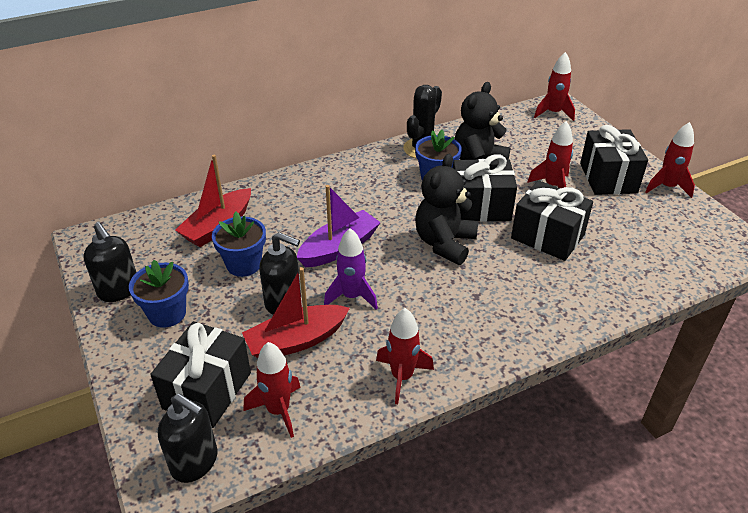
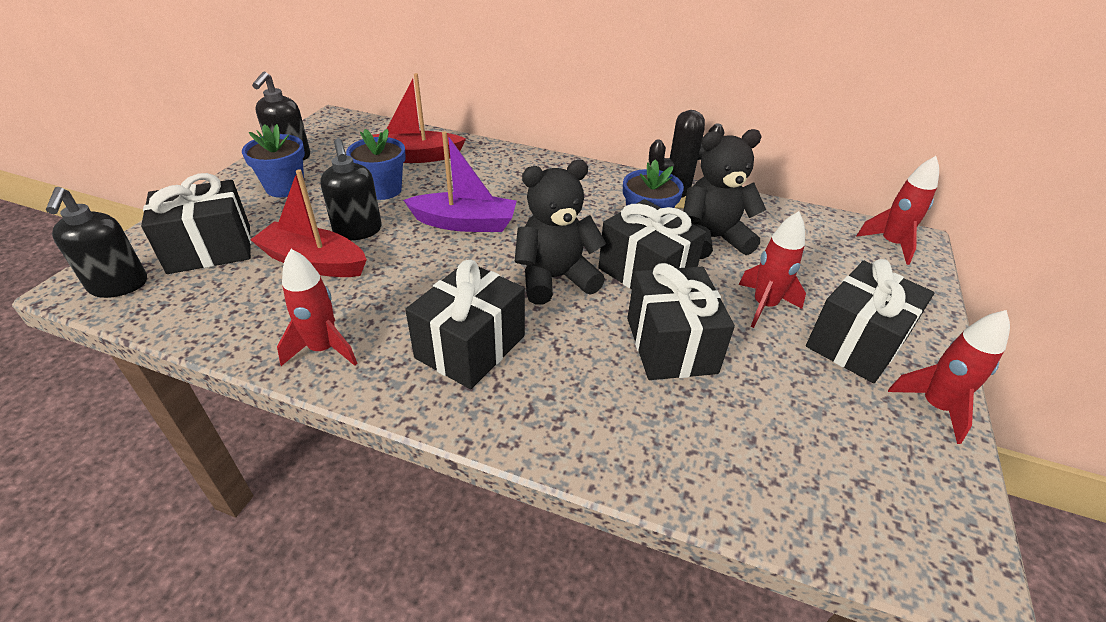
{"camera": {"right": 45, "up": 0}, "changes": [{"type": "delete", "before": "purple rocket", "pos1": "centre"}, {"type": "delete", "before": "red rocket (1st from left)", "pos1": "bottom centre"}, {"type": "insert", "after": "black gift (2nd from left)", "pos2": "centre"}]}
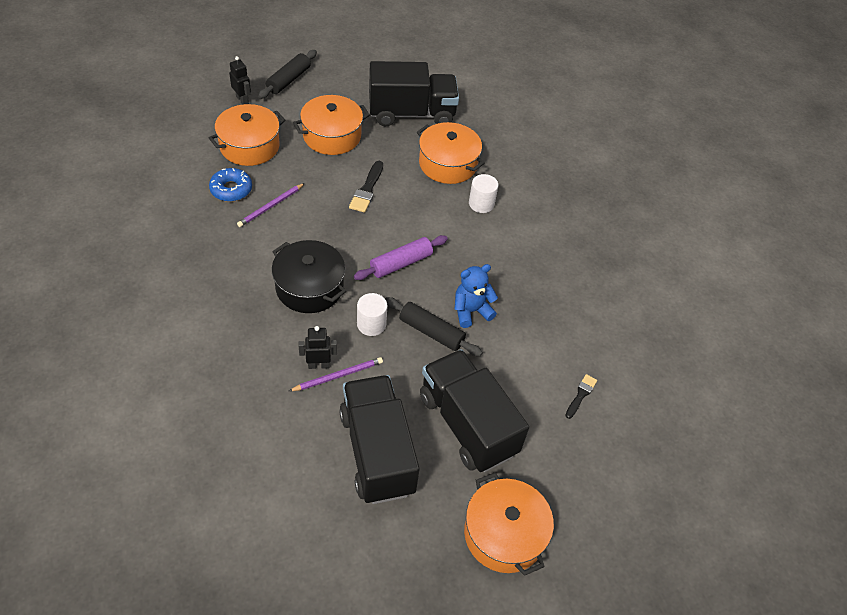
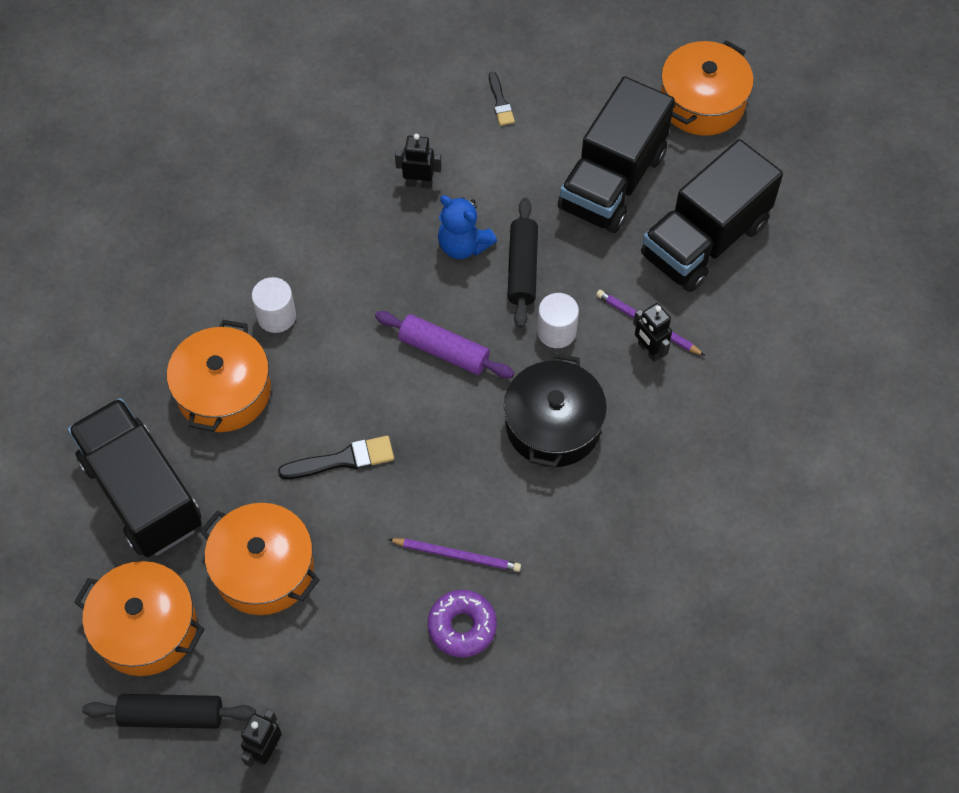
{"camera": {"right": -115, "up": 10}, "changes": [{"type": "move", "before": "orange pot (1st from left)", "pos1": "top left", "pos2": "bottom left"}, {"type": "recolor", "before": "blue donut", "after": "purple donut", "pos1": "top left", "pos2": "bottom centre"}, {"type": "rotate", "before": "black brush (2nd from left)", "pos1": "middle right", "pos2": "top centre", "turn": -105}, {"type": "insert", "after": "black robot (2nd from left)", "pos2": "top centre"}]}
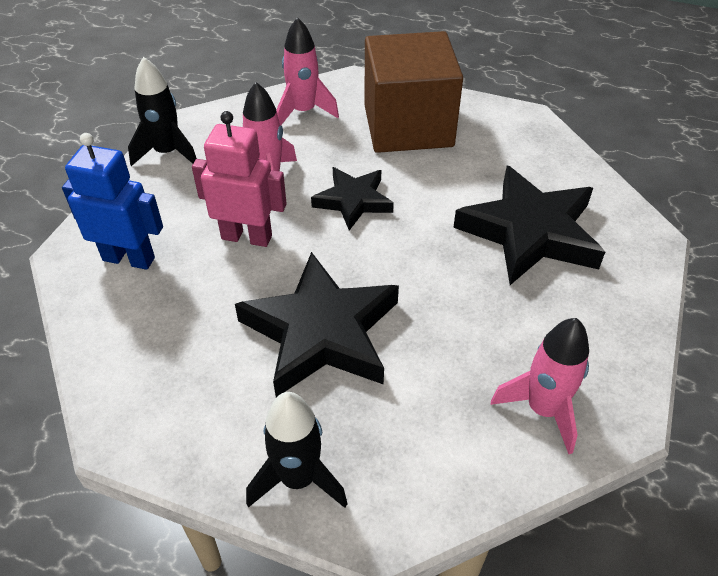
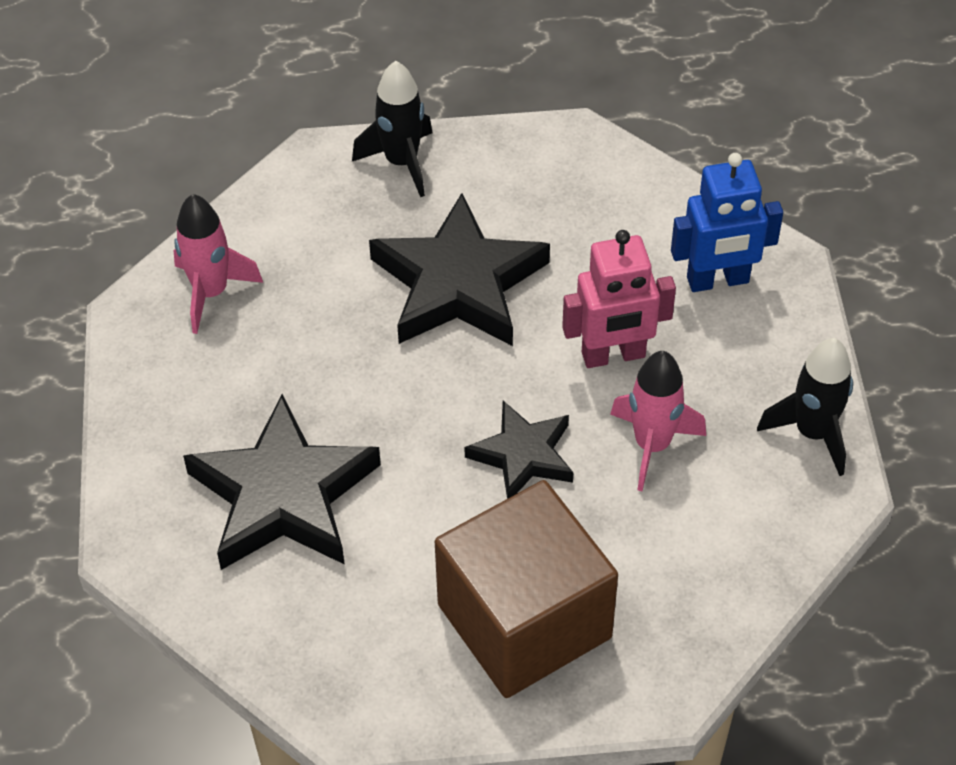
{"camera": {"right": 155, "up": 5}, "changes": [{"type": "delete", "before": "pink rocket (2nd from left)", "pos1": "top centre"}]}
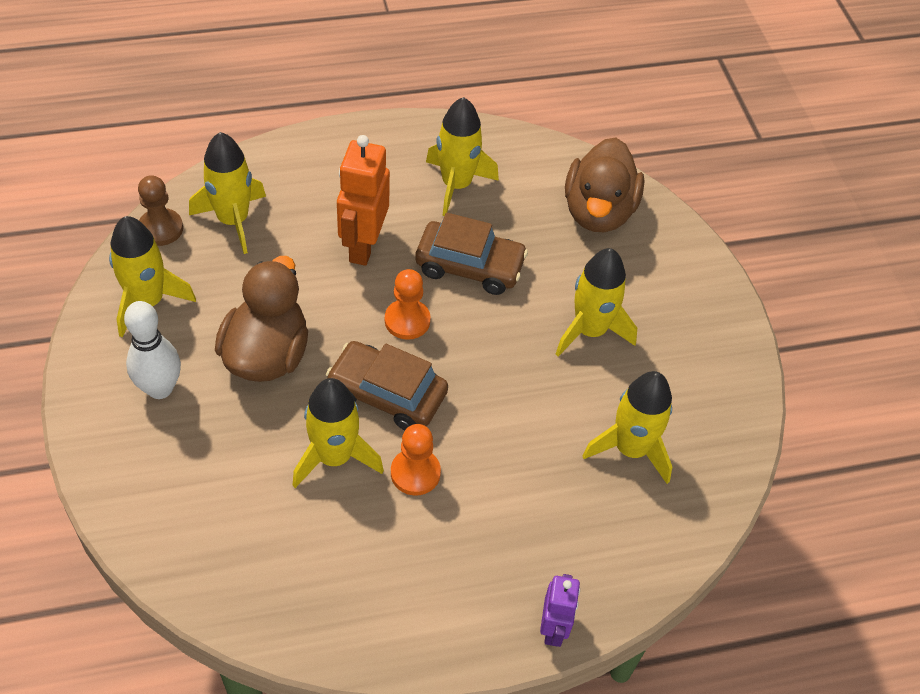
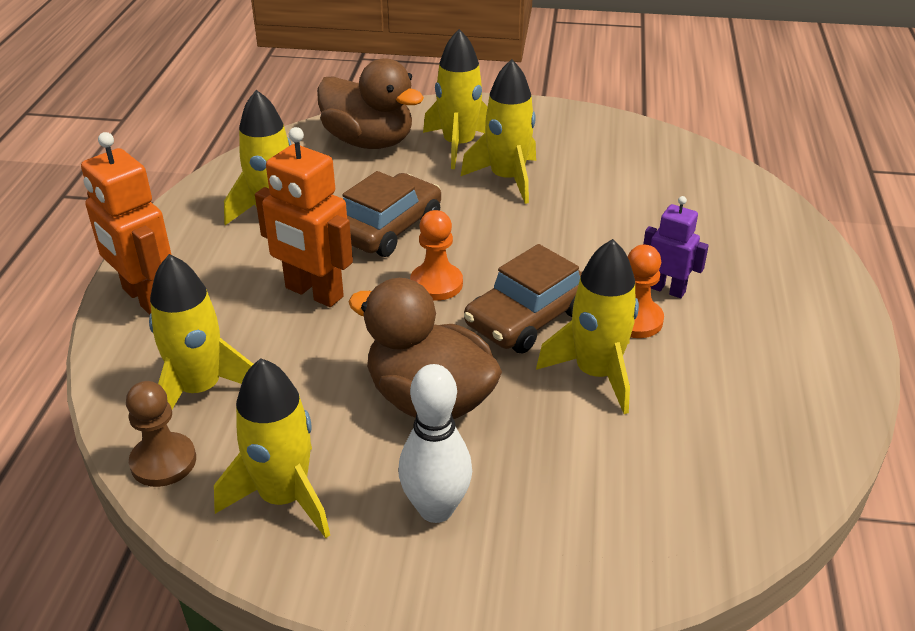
{"camera": {"right": -65, "up": -15}, "changes": [{"type": "move", "before": "yellow rocket (6th from left in the first image)", "after": "yellow rocket (4th from left)", "pos1": "middle right", "pos2": "top centre"}, {"type": "move", "before": "purple robot", "pos1": "bottom centre", "pos2": "middle right"}, {"type": "insert", "after": "orange robot (1st from left)", "pos2": "middle left"}]}
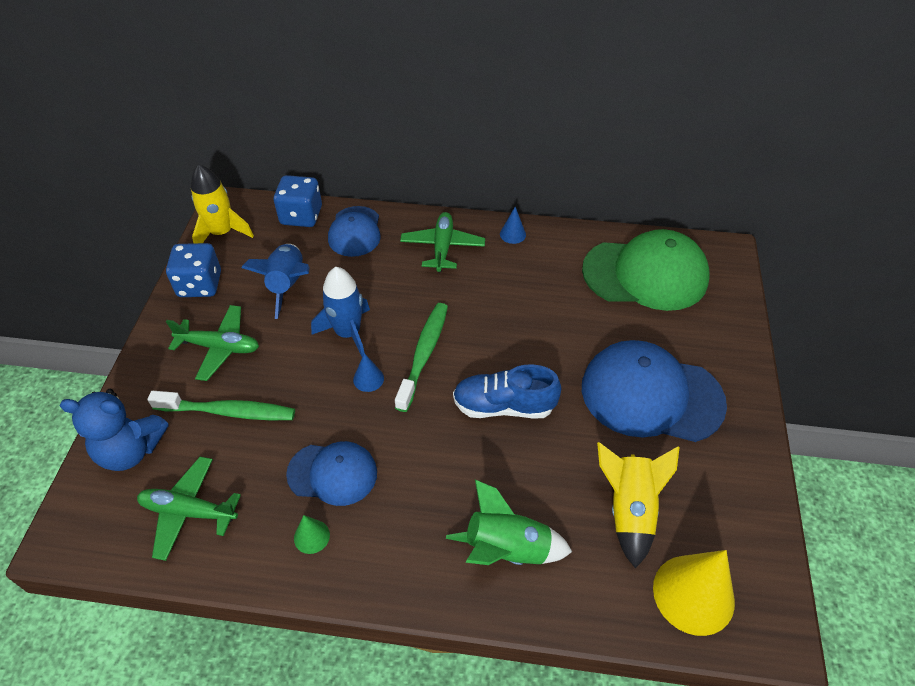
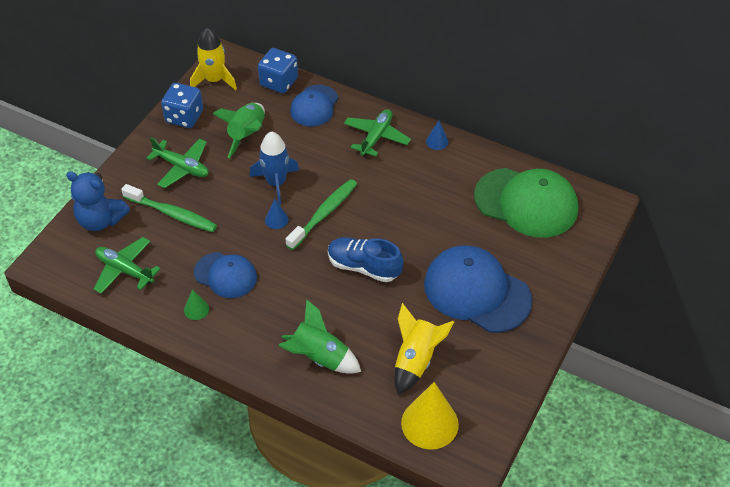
{"camera": {"right": 20, "up": 0}, "changes": [{"type": "recolor", "before": "blue rocket (1st from left)", "after": "green rocket (1st from left)", "pos1": "middle left", "pos2": "top left"}]}
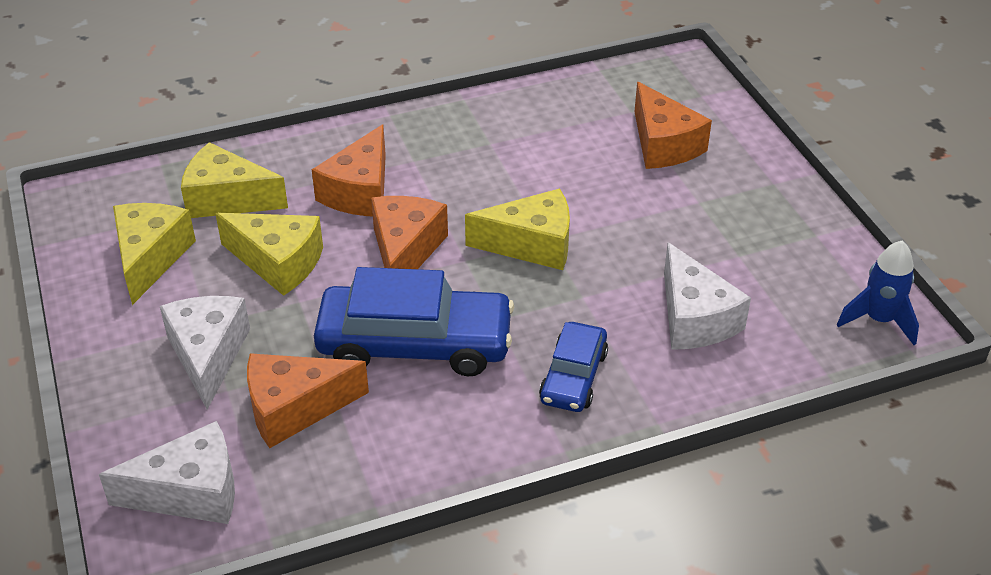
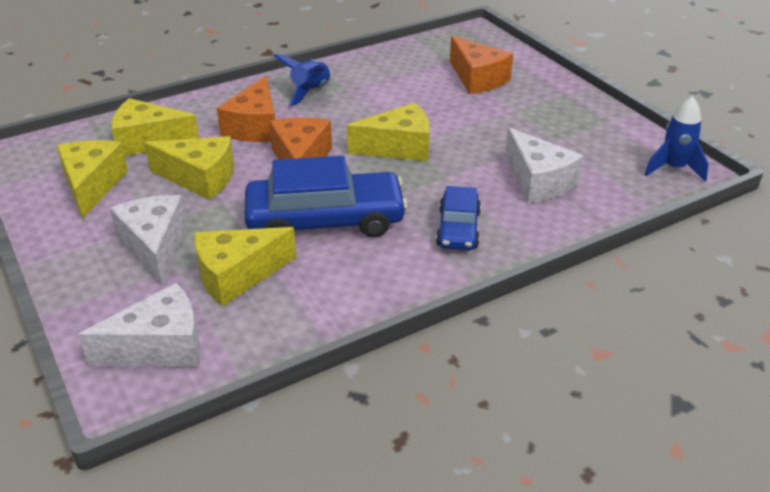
{"camera": {"right": -10, "up": -5}, "changes": [{"type": "recolor", "before": "orange cheese (1st from left)", "after": "yellow cheese (4th from left)", "pos1": "bottom left", "pos2": "middle left"}, {"type": "insert", "after": "blue rocket (1st from left)", "pos2": "top centre"}]}
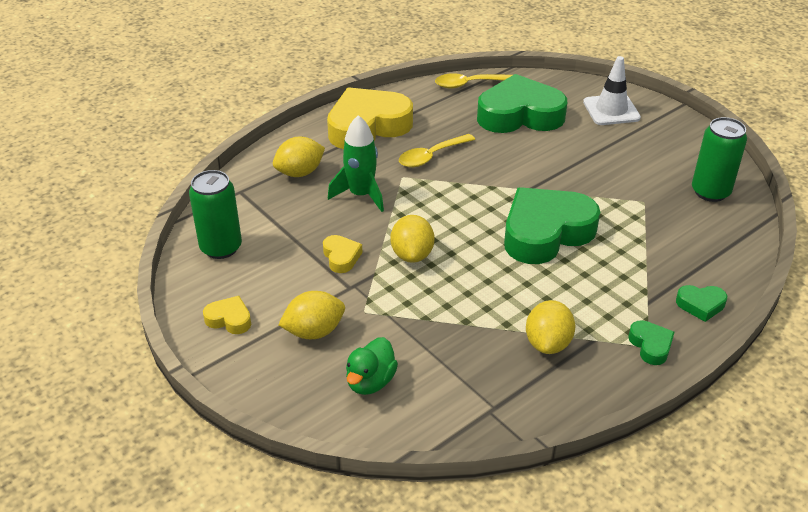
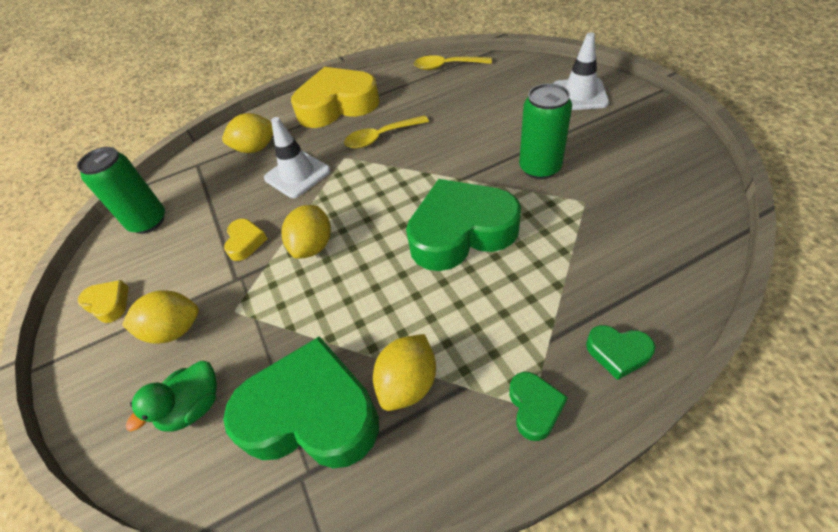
{"camera": {"right": 20, "up": 10}, "changes": [{"type": "move", "before": "green heart (1st from left)", "pos1": "top centre", "pos2": "bottom centre"}, {"type": "replace", "before": "green rocket", "after": "white traffic cone (1st from left)", "pos1": "top centre", "pos2": "top centre"}, {"type": "move", "before": "green can (2nd from left)", "pos1": "top right", "pos2": "top centre"}]}
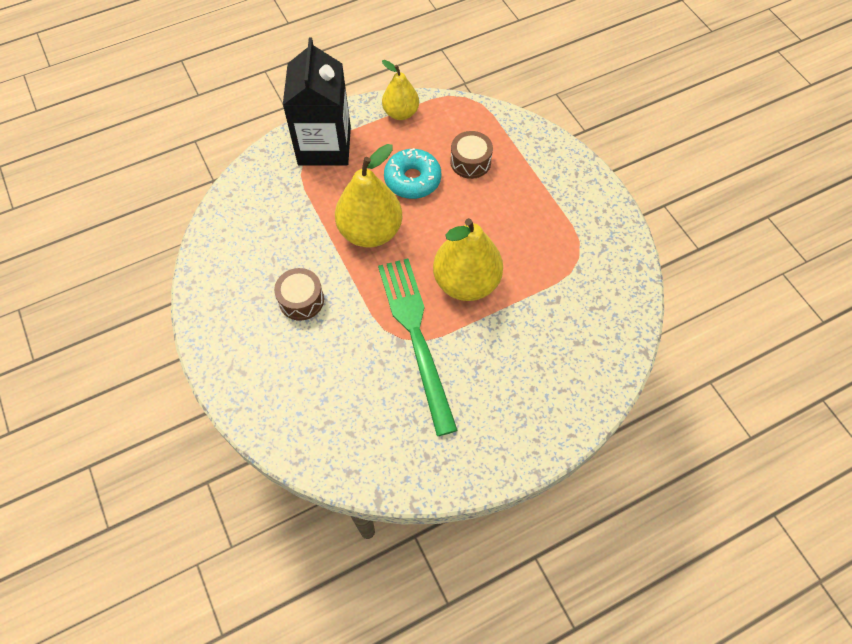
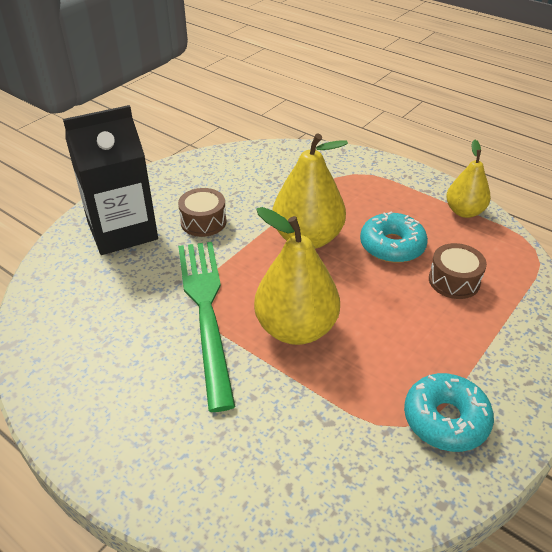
{"camera": {"right": 65, "up": -20}, "changes": [{"type": "move", "before": "black carton", "pos1": "top centre", "pos2": "top left"}, {"type": "rotate", "before": "green fork", "pos1": "centre", "pos2": "centre", "turn": -60}, {"type": "insert", "after": "turquoise donut (2nd from left)", "pos2": "bottom right"}]}
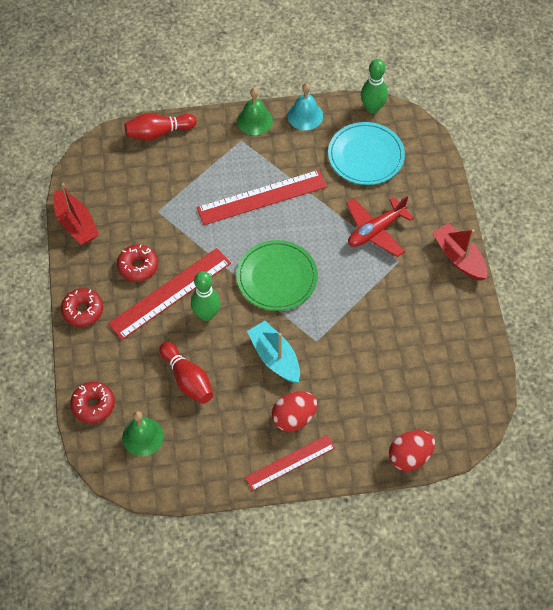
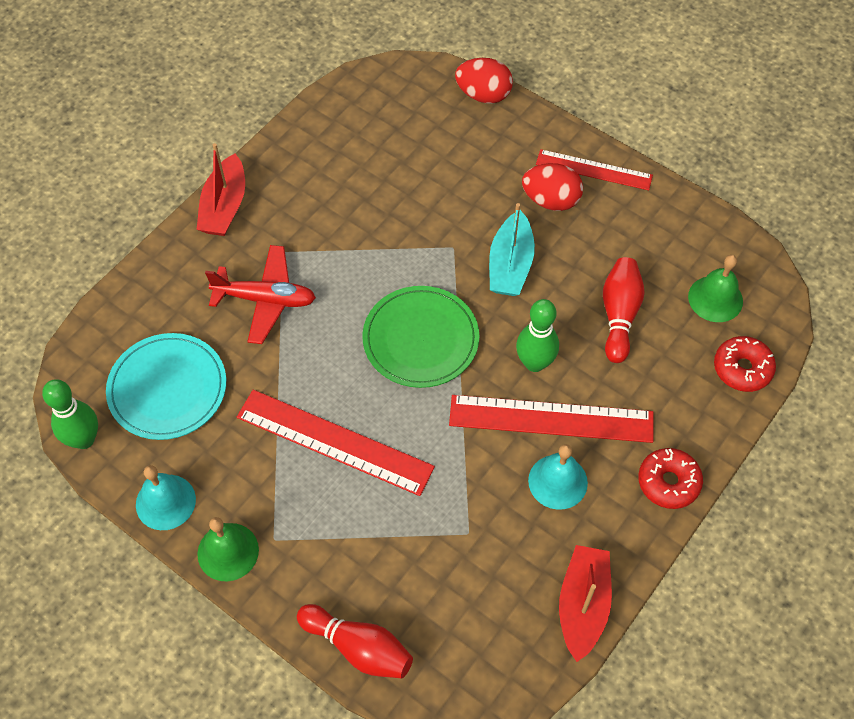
{"camera": {"right": -135, "up": 0}, "changes": [{"type": "replace", "before": "red donut (3rd from left)", "after": "turquoise bell (2nd from left)", "pos1": "middle left", "pos2": "centre"}]}
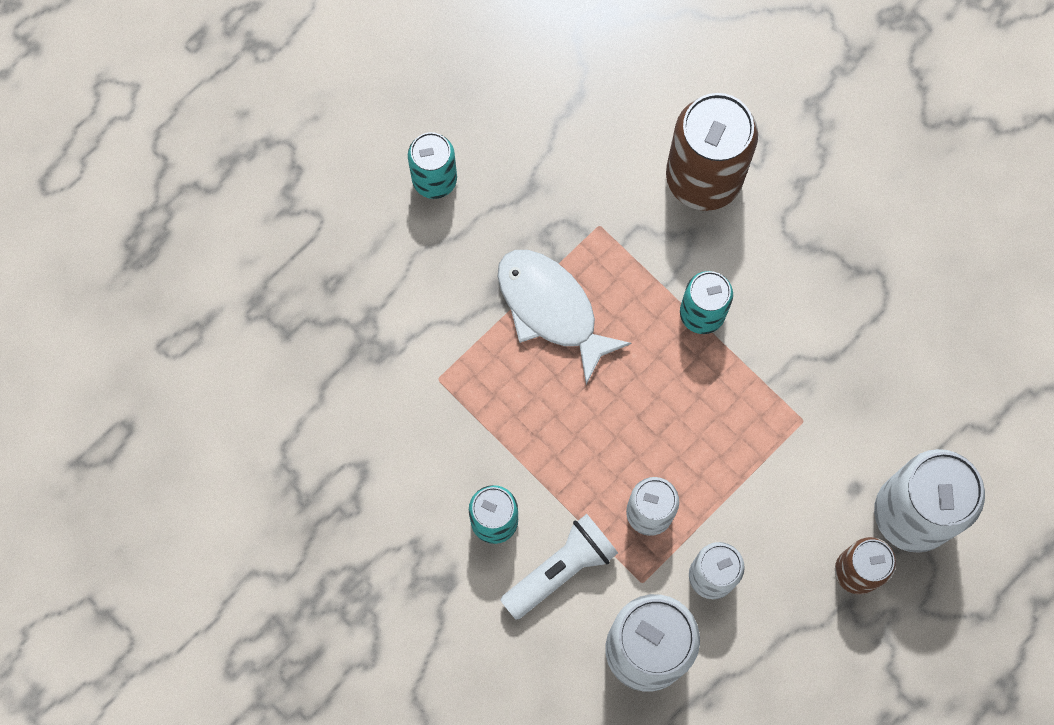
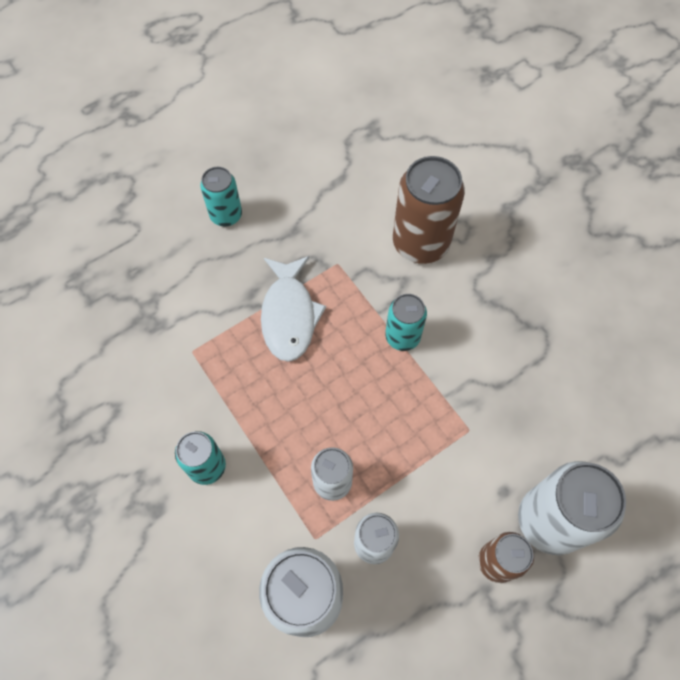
{"camera": {"right": 10, "up": -10}, "changes": [{"type": "rotate", "before": "white fish", "pos1": "centre", "pos2": "centre", "turn": -150}, {"type": "delete", "before": "white flashlight", "pos1": "bottom centre"}]}
